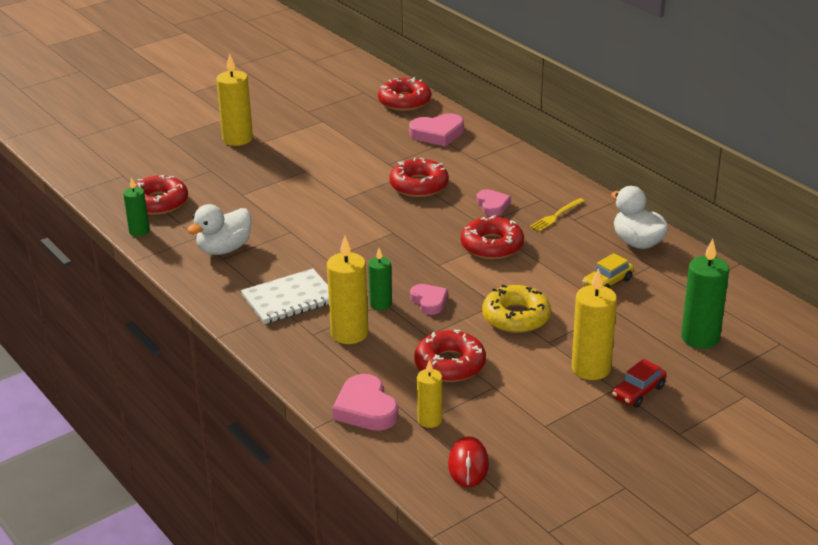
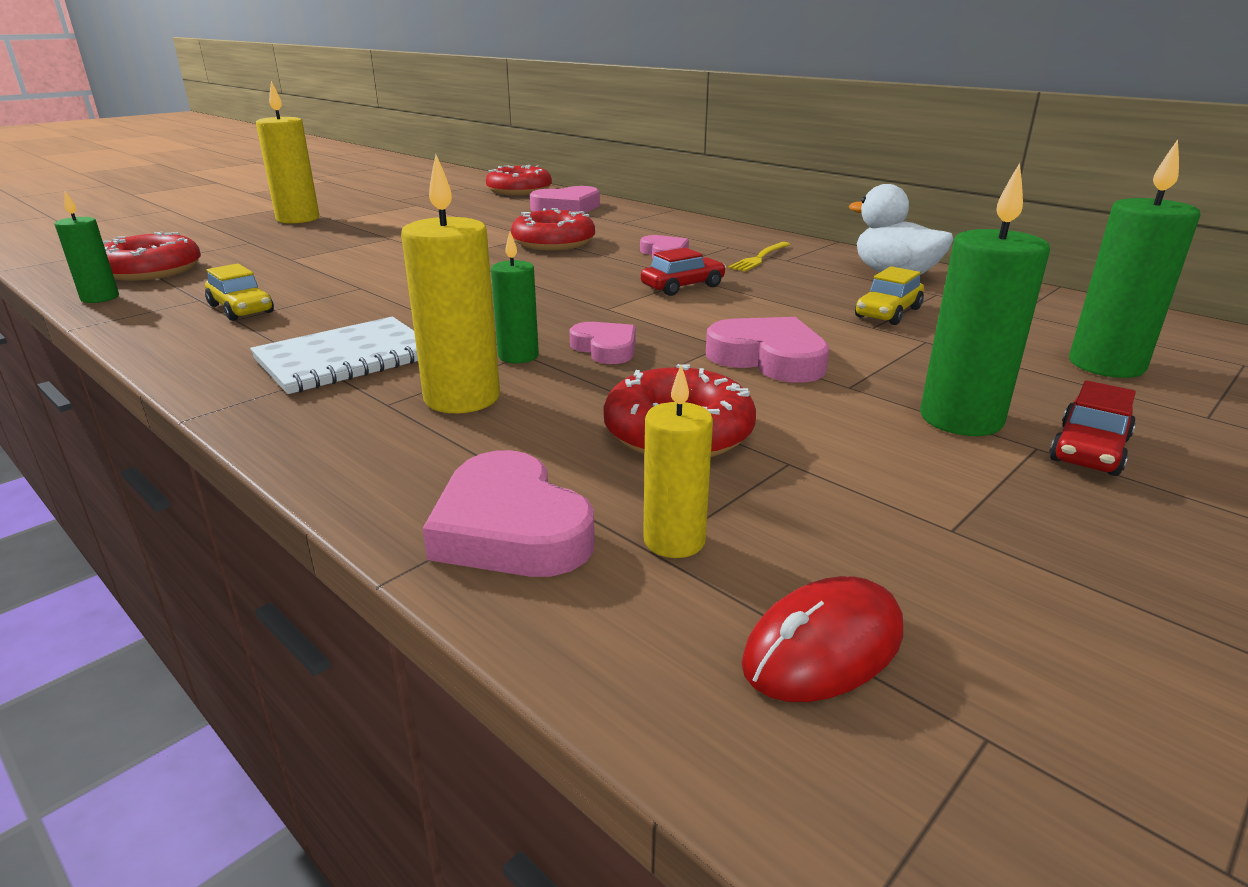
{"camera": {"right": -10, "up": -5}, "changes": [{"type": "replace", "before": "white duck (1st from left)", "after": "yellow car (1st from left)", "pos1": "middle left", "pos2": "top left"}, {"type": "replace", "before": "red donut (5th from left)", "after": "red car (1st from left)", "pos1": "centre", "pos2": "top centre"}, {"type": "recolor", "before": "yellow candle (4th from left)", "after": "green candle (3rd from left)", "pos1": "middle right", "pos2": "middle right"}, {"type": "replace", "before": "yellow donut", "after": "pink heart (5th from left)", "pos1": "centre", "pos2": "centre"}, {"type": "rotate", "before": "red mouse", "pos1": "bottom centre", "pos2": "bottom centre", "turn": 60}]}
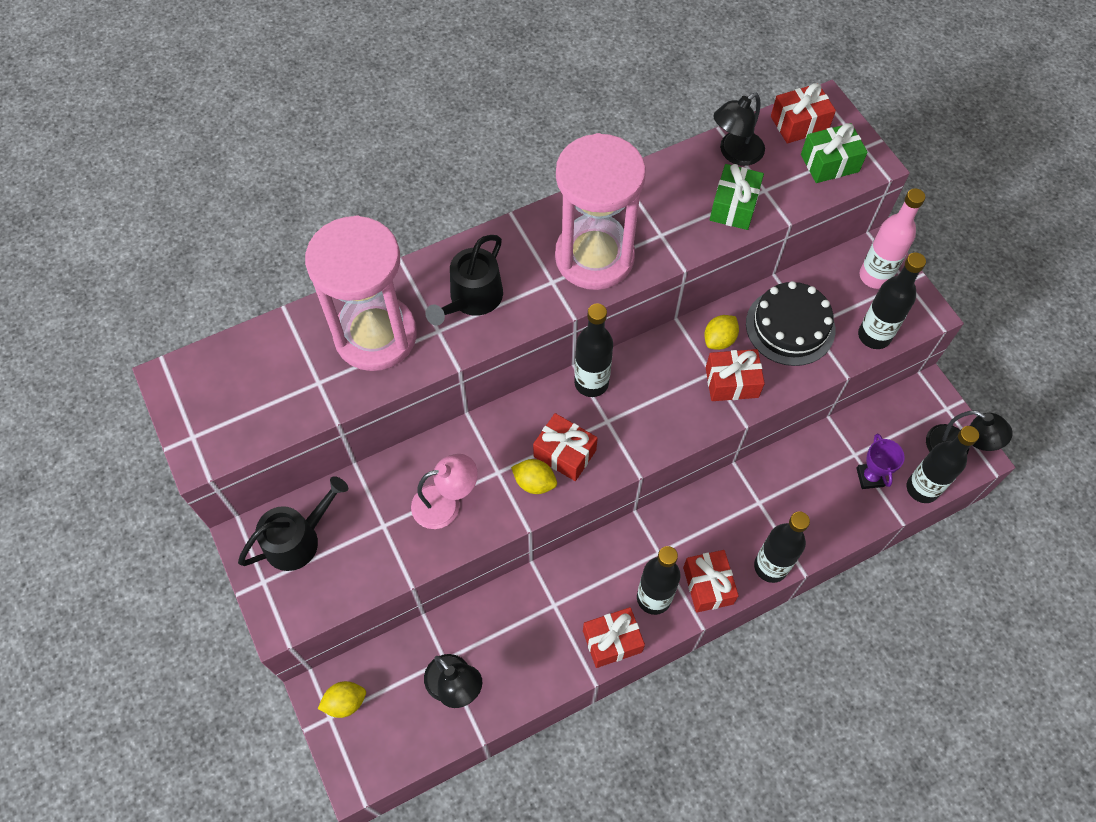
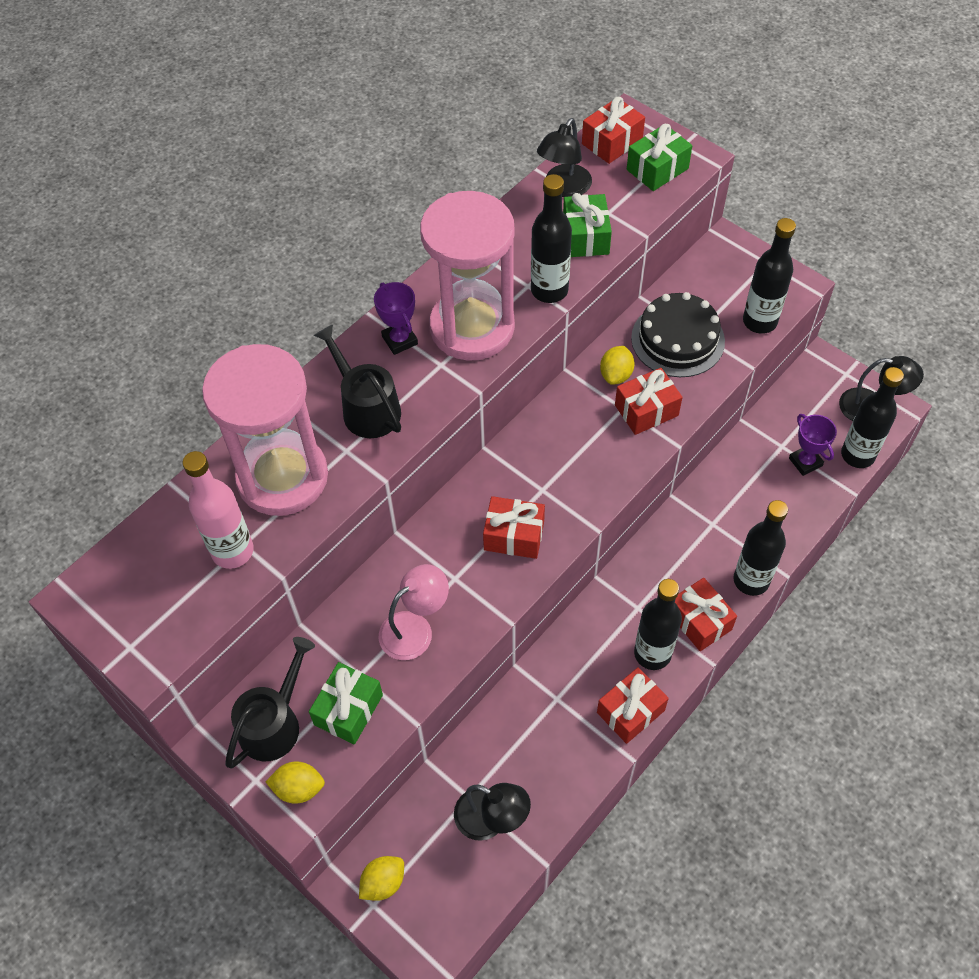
{"camera": {"right": -20, "up": -5}, "changes": [{"type": "move", "before": "pink bottle", "pos1": "top right", "pos2": "middle left"}, {"type": "rotate", "before": "black watering can (2nd from left)", "pos1": "centre", "pos2": "centre", "turn": 135}, {"type": "move", "before": "black bottle (1st from left)", "pos1": "centre", "pos2": "top centre"}, {"type": "move", "before": "yellow lemon (2nd from left in the first image)", "after": "yellow lemon (1st from left)", "pos1": "centre", "pos2": "bottom left"}, {"type": "insert", "after": "purple trophy (1st from left)", "pos2": "top centre"}, {"type": "insert", "after": "green gift (1st from left)", "pos2": "bottom centre"}]}
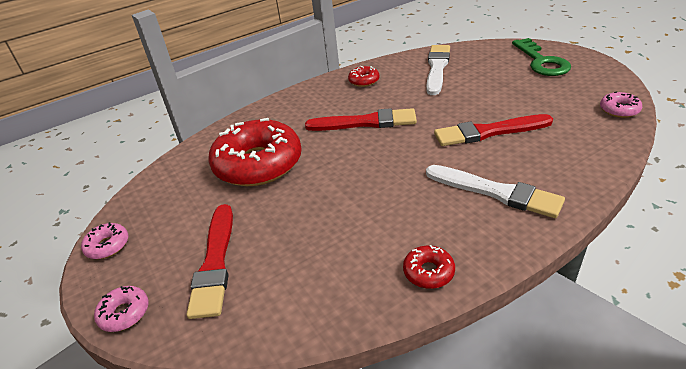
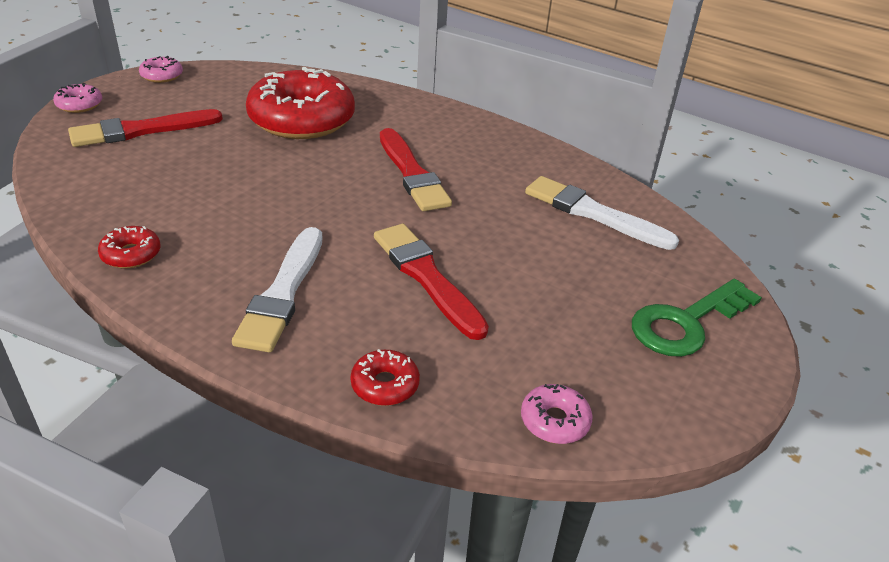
{"camera": {"right": 60, "up": 0}, "changes": [{"type": "rotate", "before": "white brush (1st from left in the first image)", "pos1": "top centre", "pos2": "middle right", "turn": -135}, {"type": "move", "before": "red donut (2nd from left in the first image)", "after": "red donut (3rd from left)", "pos1": "top centre", "pos2": "bottom centre"}]}
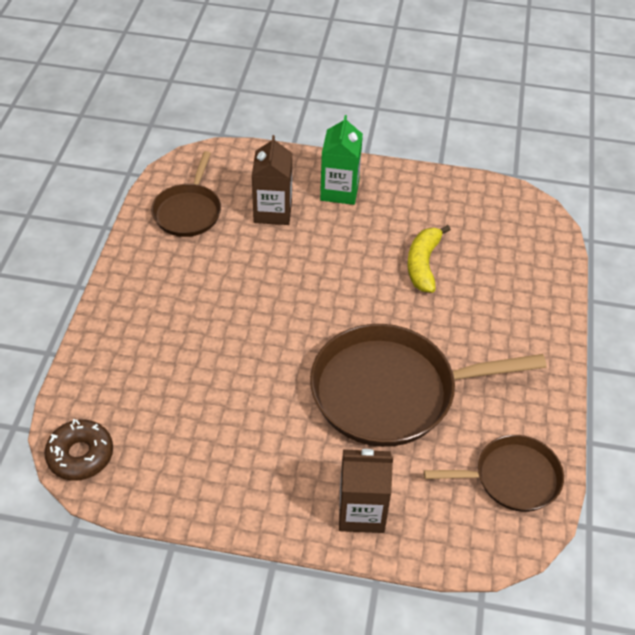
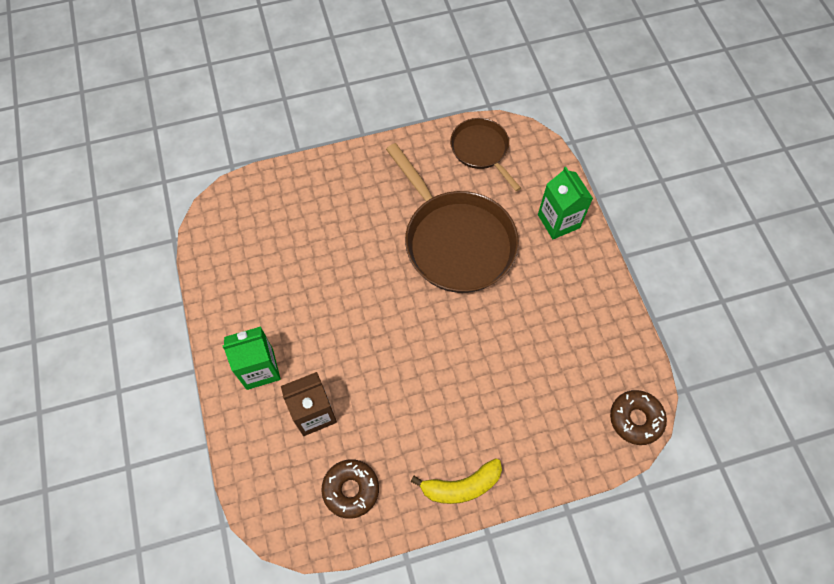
{"camera": {"right": -115, "up": 15}, "changes": [{"type": "replace", "before": "brown pan (1st from left)", "after": "brown donut (1st from left)", "pos1": "top left", "pos2": "bottom centre"}, {"type": "move", "before": "yellow banana", "pos1": "middle right", "pos2": "bottom centre"}, {"type": "recolor", "before": "brown carton (2nd from left)", "after": "green carton (2nd from left)", "pos1": "bottom centre", "pos2": "middle right"}]}
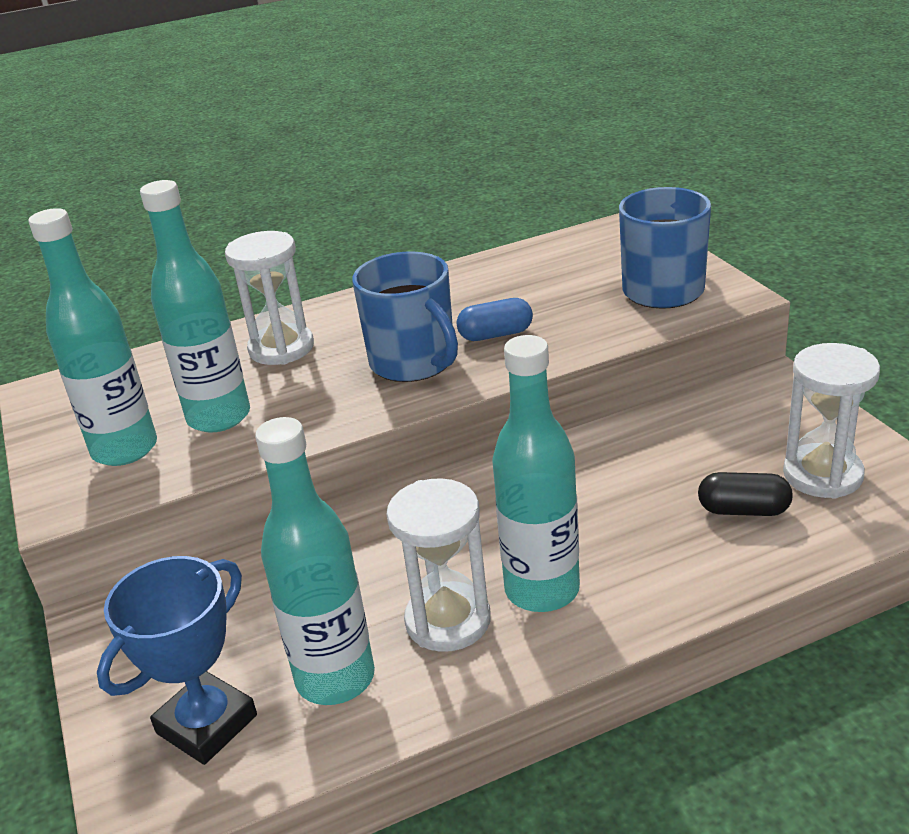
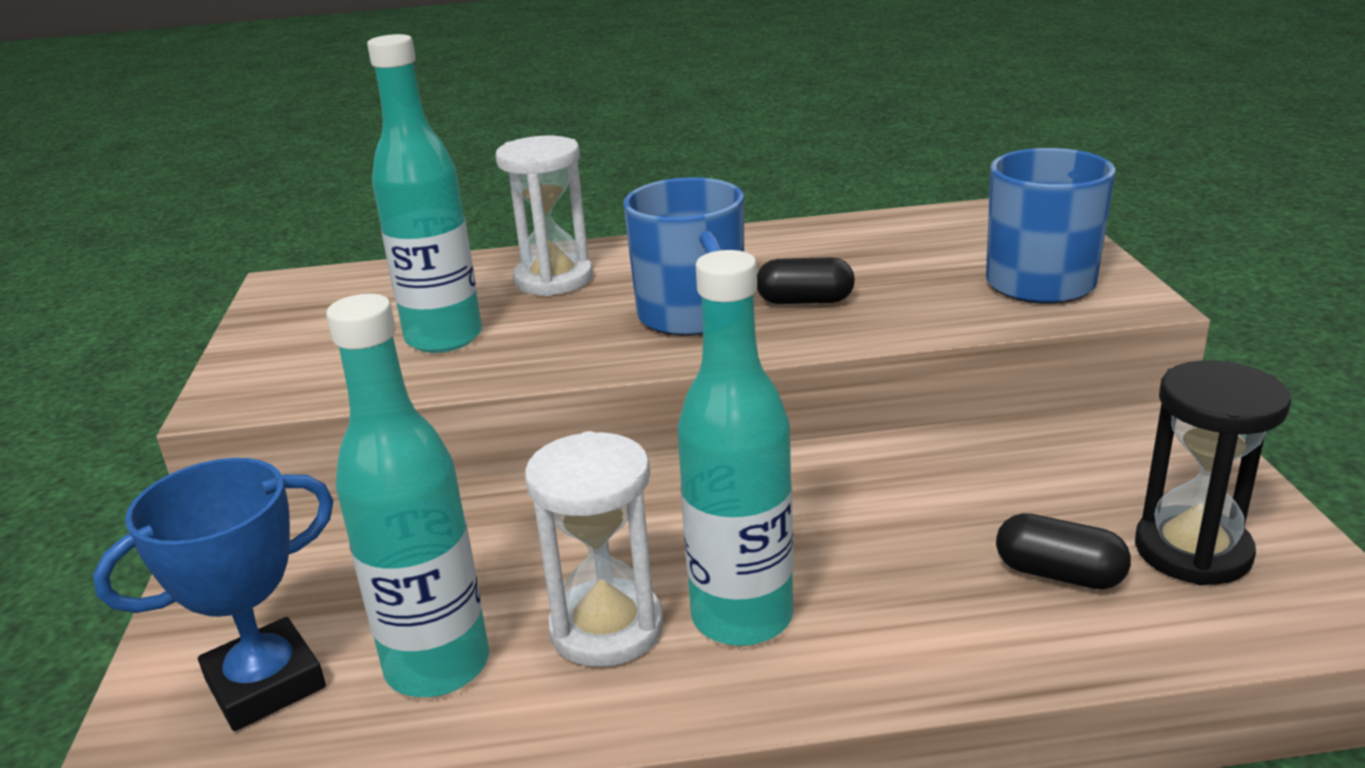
{"camera": {"right": 15, "up": -5}, "changes": [{"type": "delete", "before": "turquoise bottle (1st from left)", "pos1": "middle left"}, {"type": "recolor", "before": "blue capsule", "after": "black capsule (1st from left)", "pos1": "centre", "pos2": "centre"}, {"type": "recolor", "before": "white hourglass (3rd from left)", "after": "black hourglass", "pos1": "middle right", "pos2": "middle right"}]}
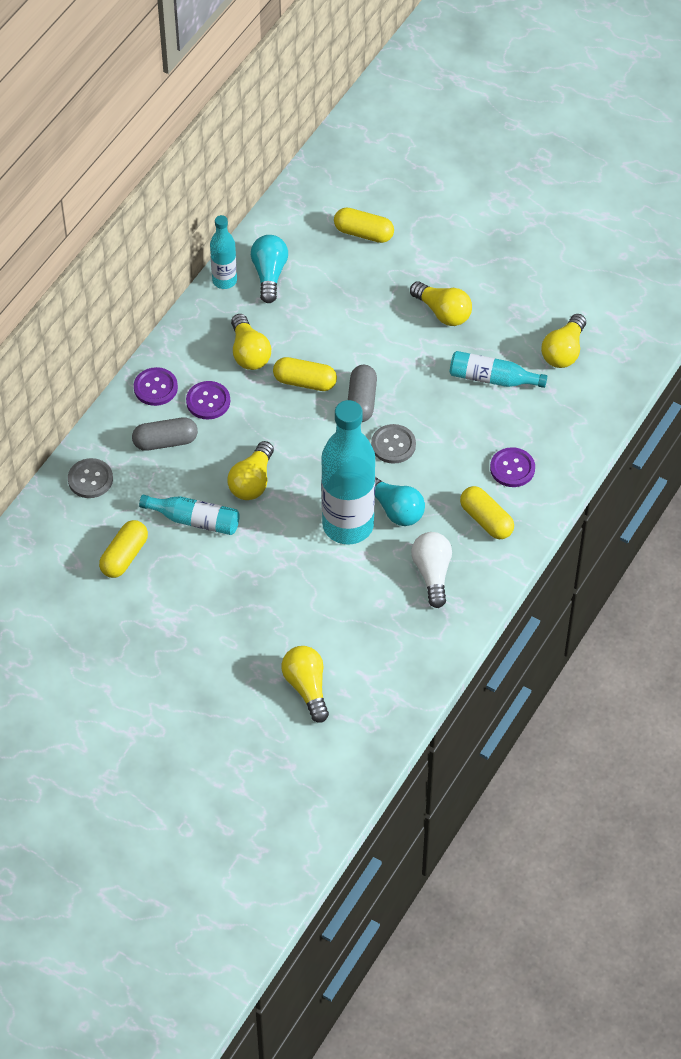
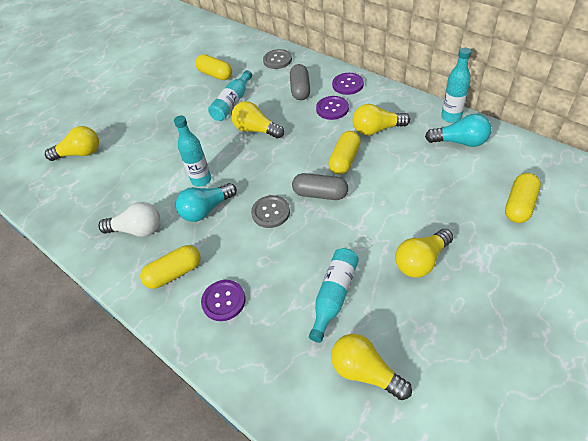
{"camera": {"right": 105, "up": -5}, "changes": [{"type": "resize", "before": "turquoise bottle (3rd from left in the first image)", "pos1": "centre", "pos2": "middle left", "scale": 0.51}]}
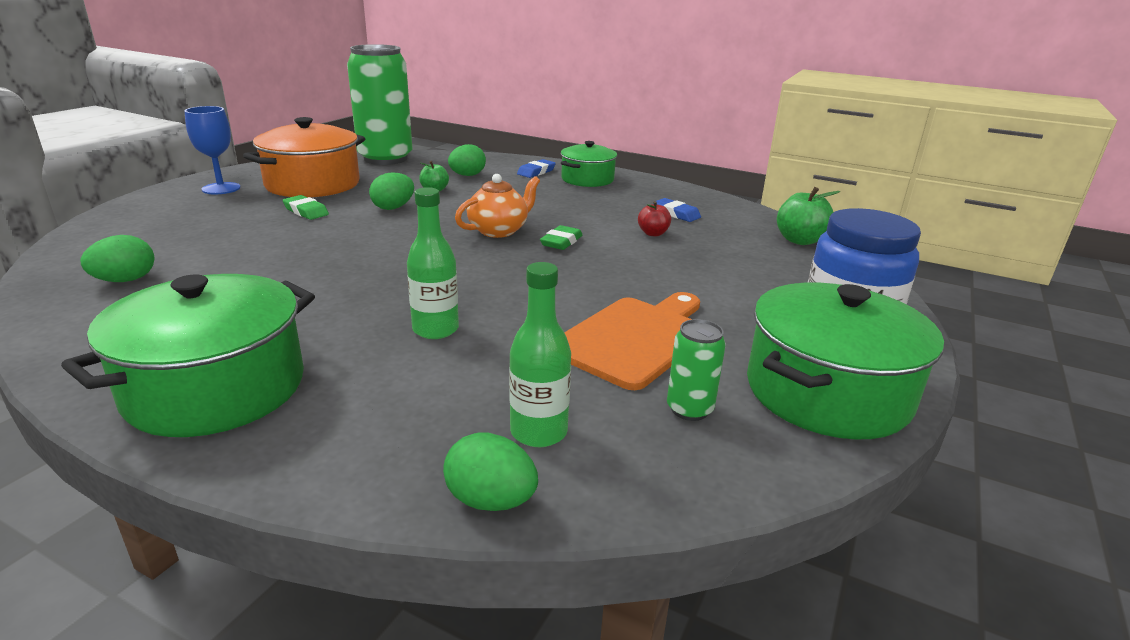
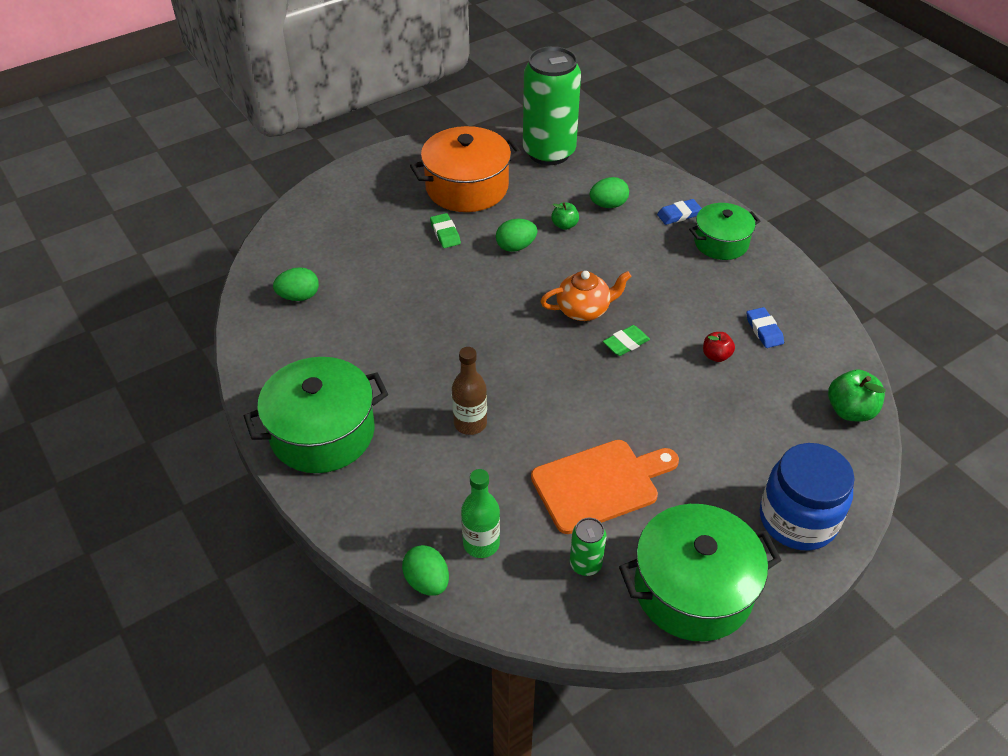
{"camera": {"right": 30, "up": 20}, "changes": [{"type": "delete", "before": "blue goblet", "pos1": "top left"}, {"type": "recolor", "before": "green bottle (1st from left)", "after": "brown bottle", "pos1": "centre", "pos2": "centre"}]}
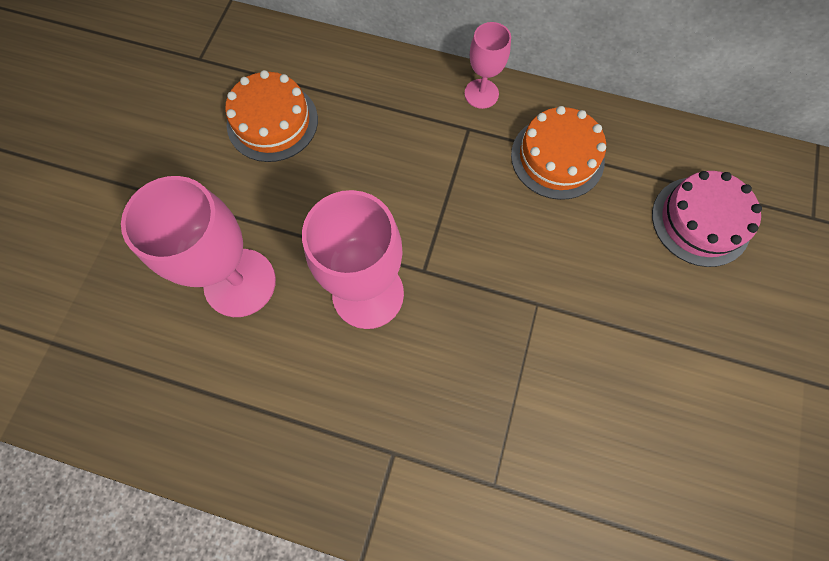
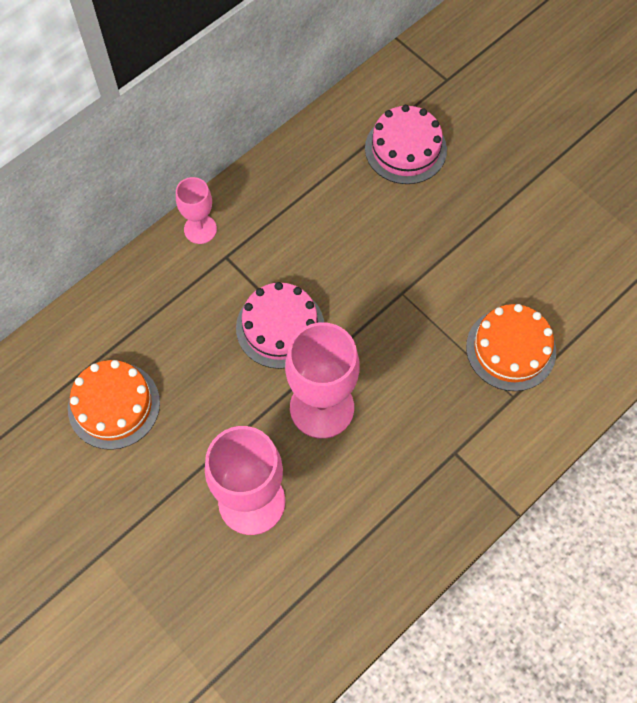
{"camera": {"right": -60, "up": -5}, "changes": [{"type": "move", "before": "orange cake (2nd from left)", "pos1": "top right", "pos2": "middle right"}, {"type": "insert", "after": "pink cake (1st from left)", "pos2": "centre"}]}
